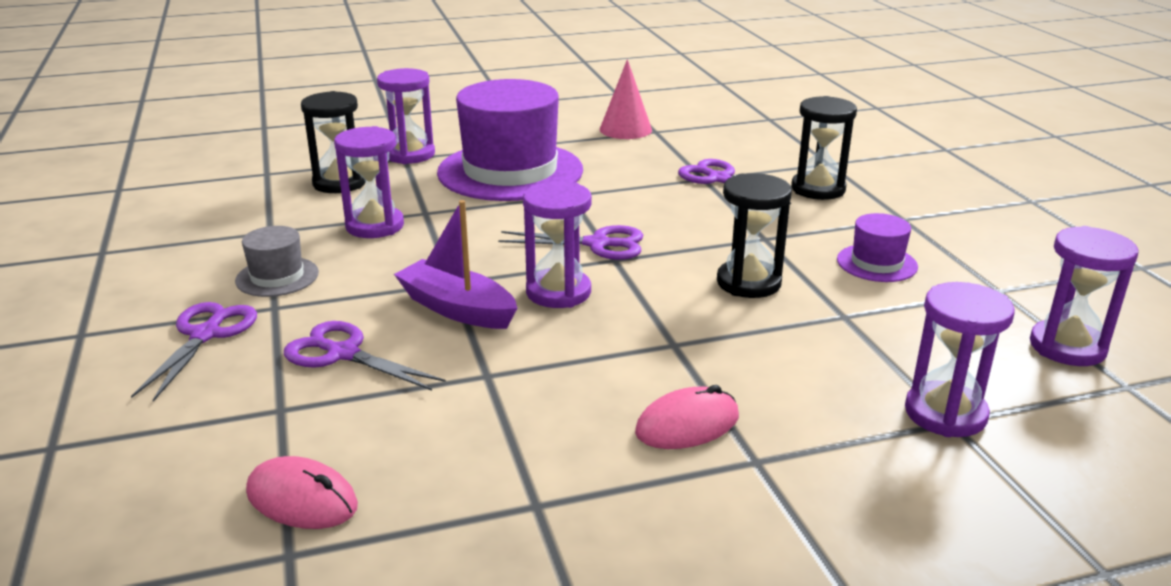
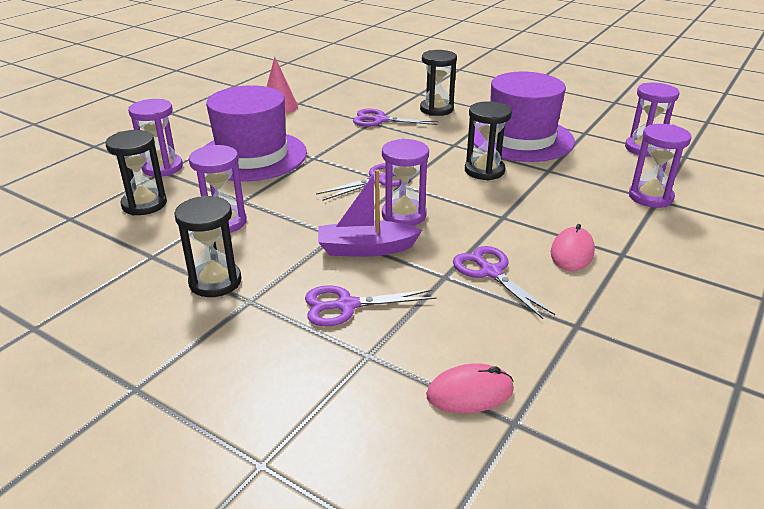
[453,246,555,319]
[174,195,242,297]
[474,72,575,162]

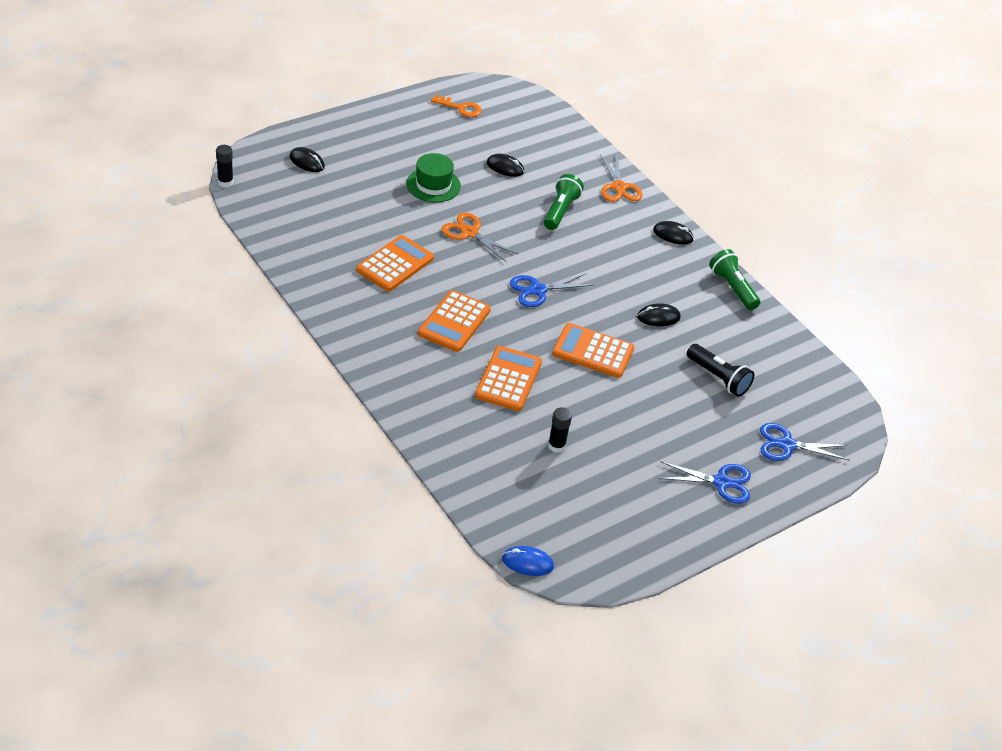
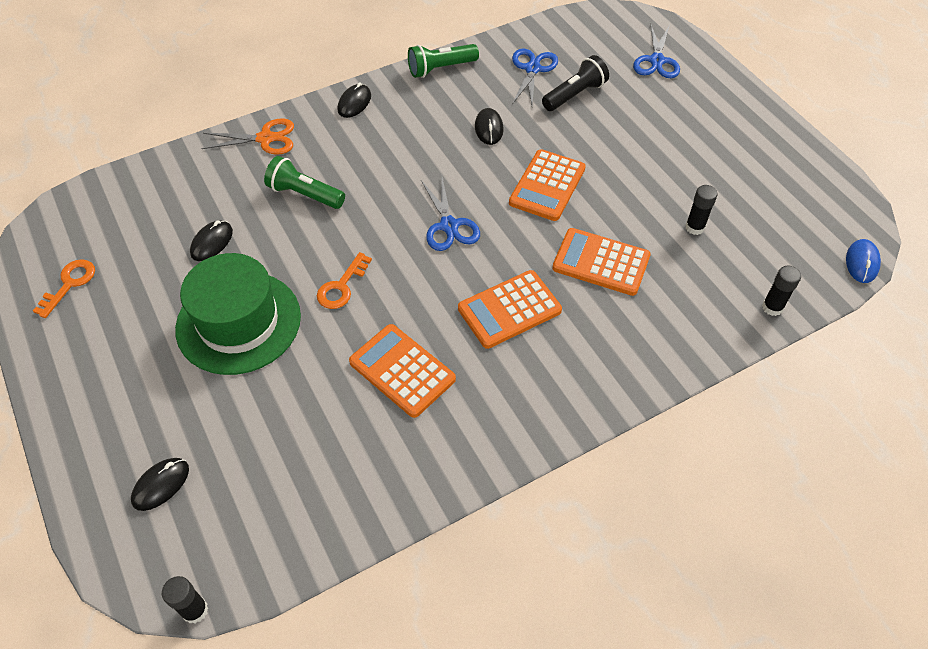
[762,266,801,316]
[512,49,558,105]
[317,252,372,309]
[458,270,562,349]
[175,253,301,375]

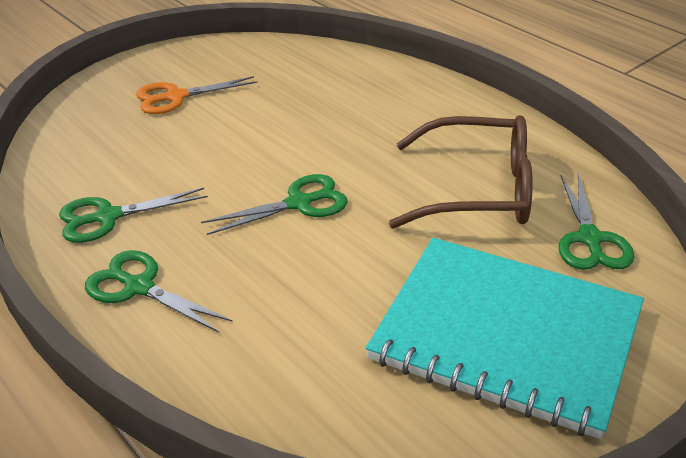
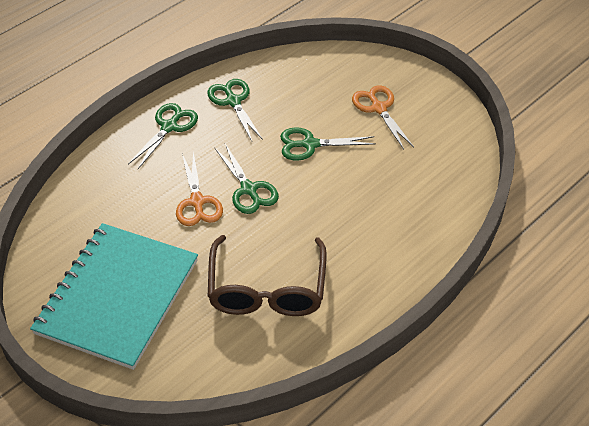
[176,151,223,226]
[280,127,376,161]

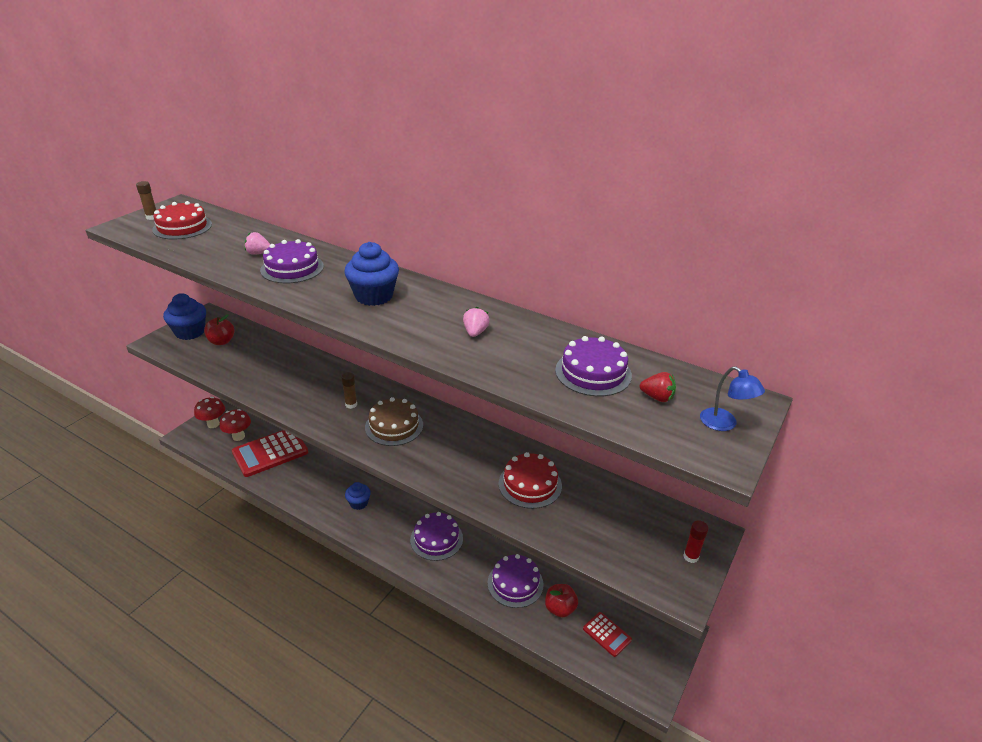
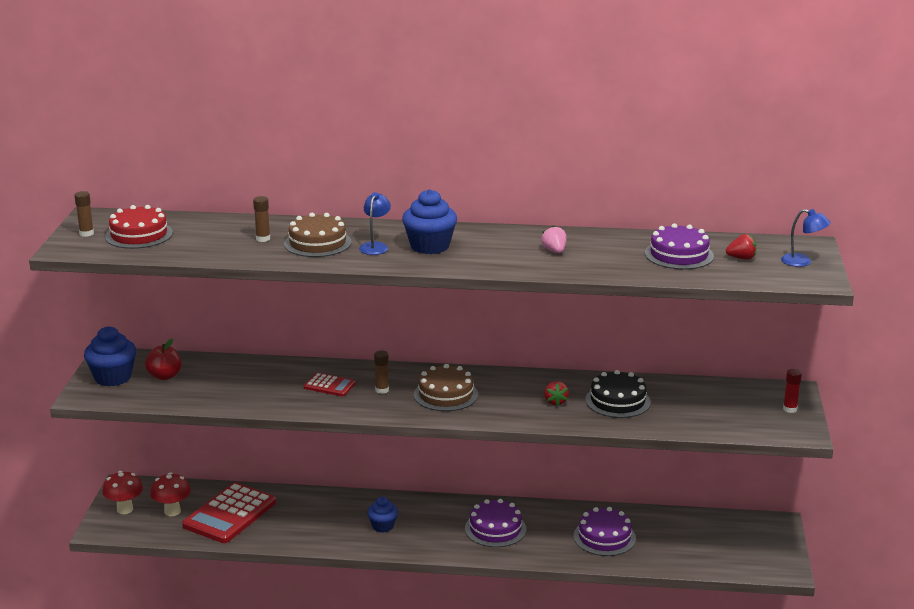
[545,584,578,618] (first image)
[359,192,391,255]
[544,381,569,406]
[304,373,356,396]
[253,196,270,242]
[284,213,352,257]
[585,370,651,418]

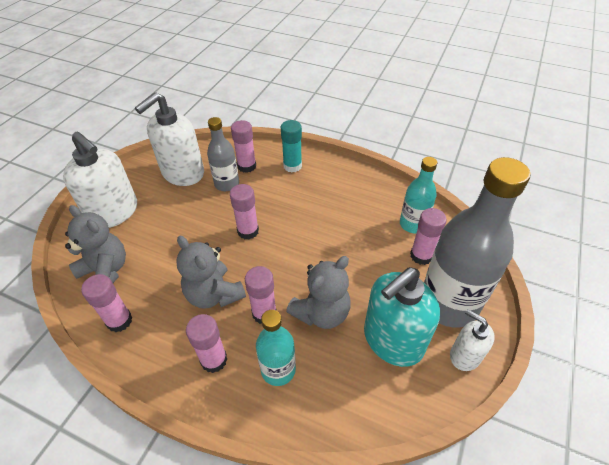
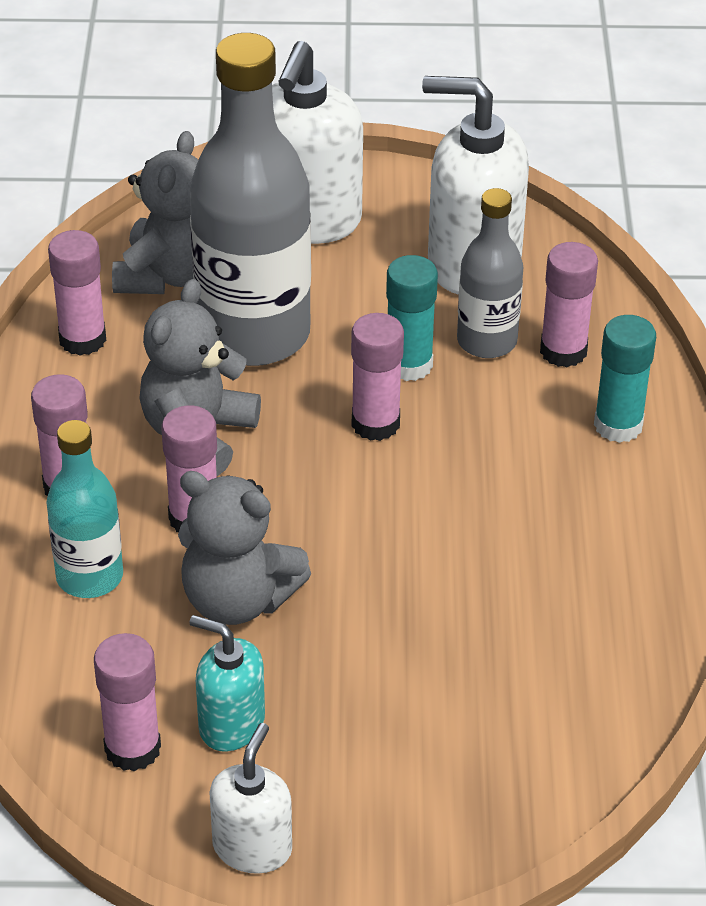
[400,157,437,233] (first image)
[386,255,438,381]
[94,633,161,771]
[190,33,311,366]
[189,615,265,752]

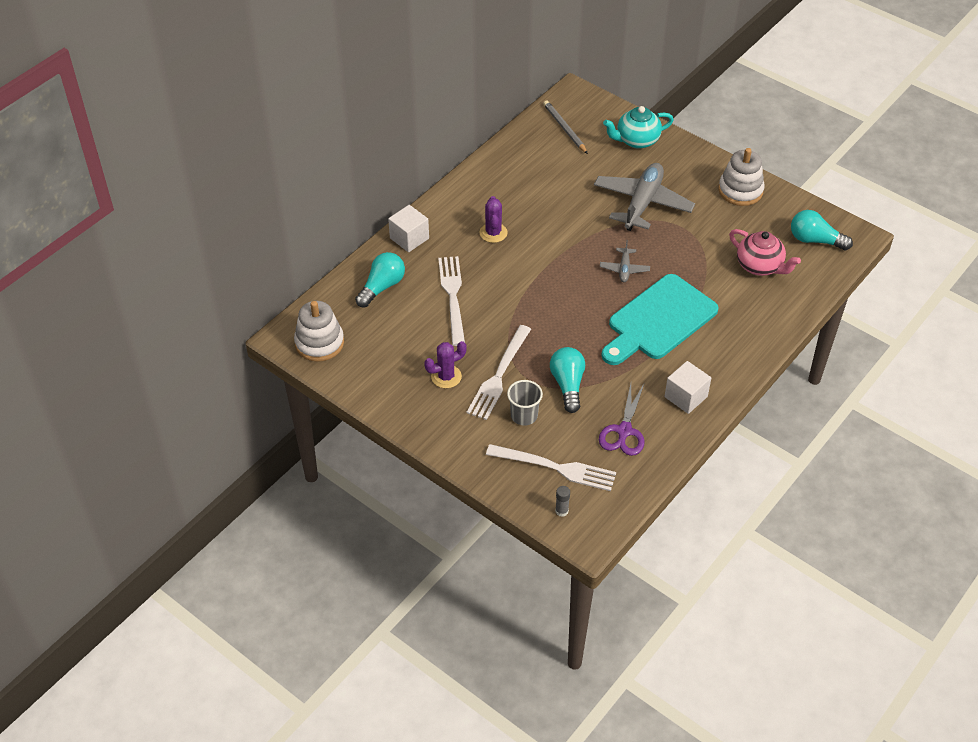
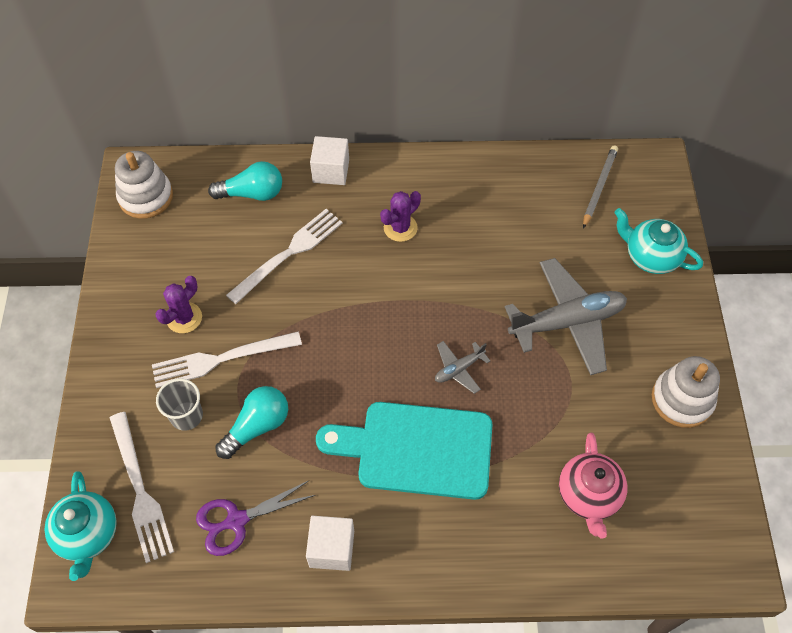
[791,210,853,250] (first image)
[45,471,117,581]
[155,276,202,333]

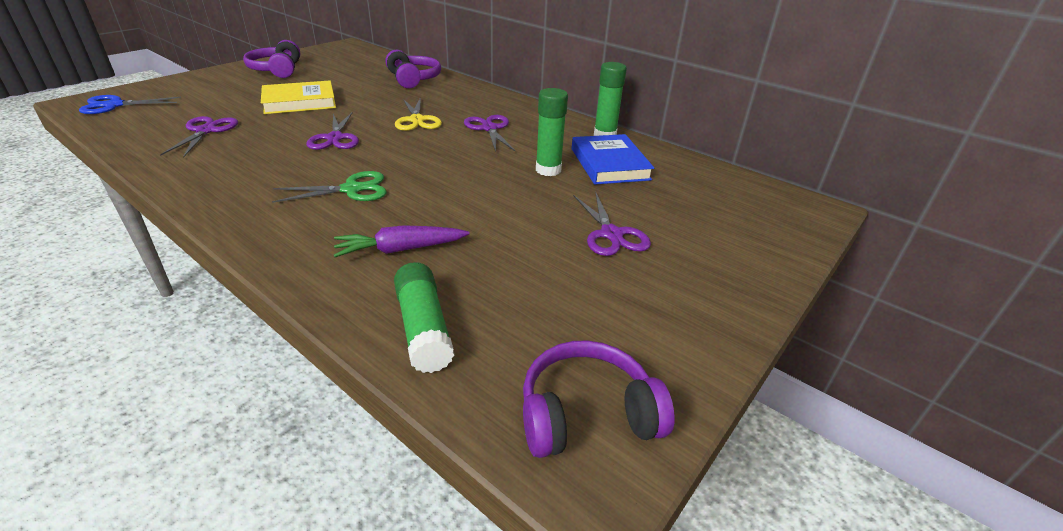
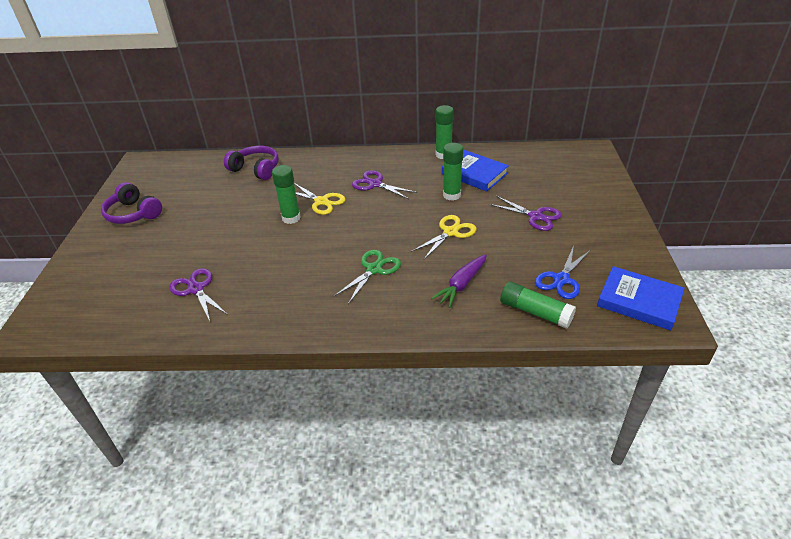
[261,80,336,114] (first image)
[306,112,359,150] (first image)
[272,165,301,224]
[411,215,477,259]
[535,246,590,299]
[597,266,685,330]

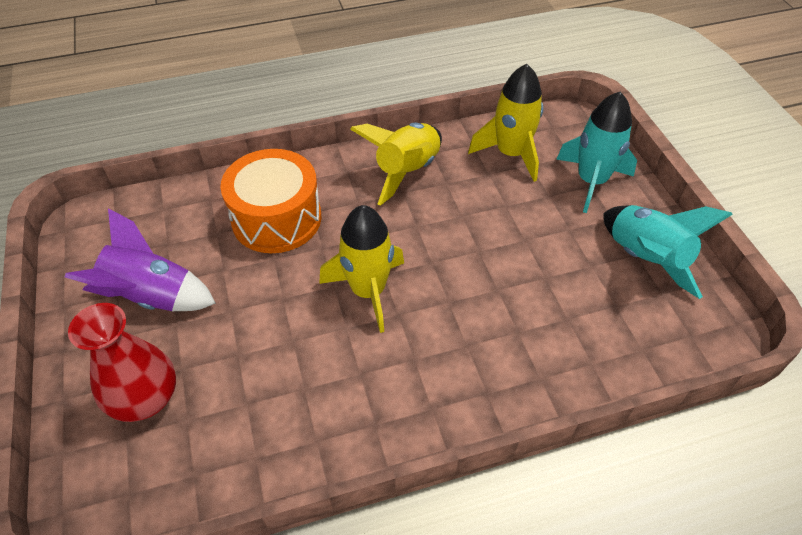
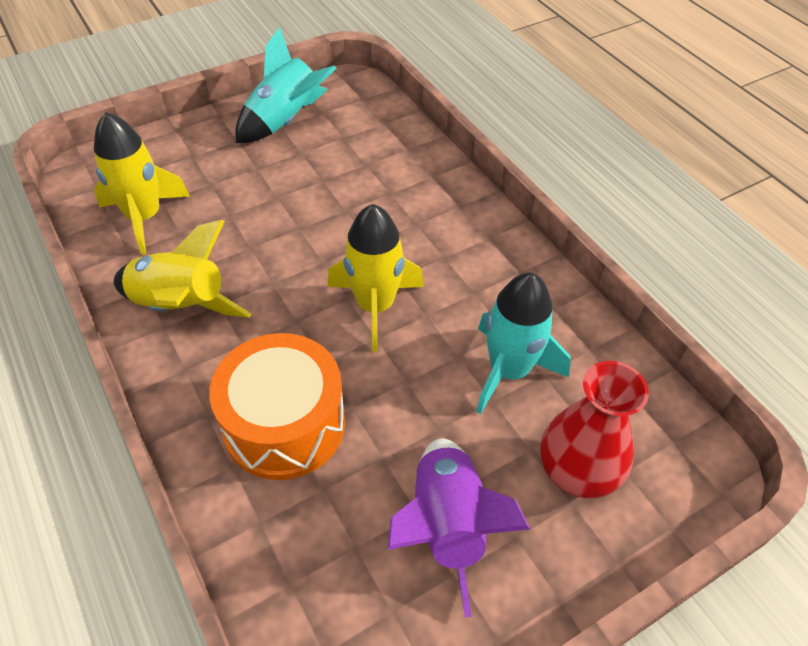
[476,272,571,414]

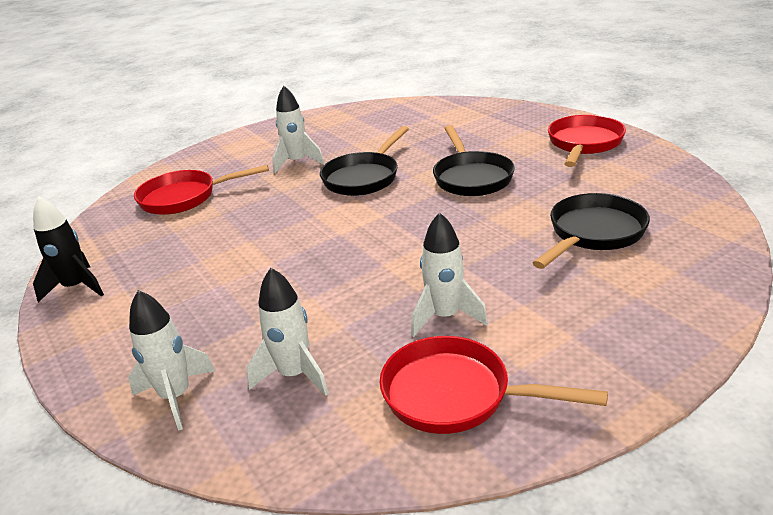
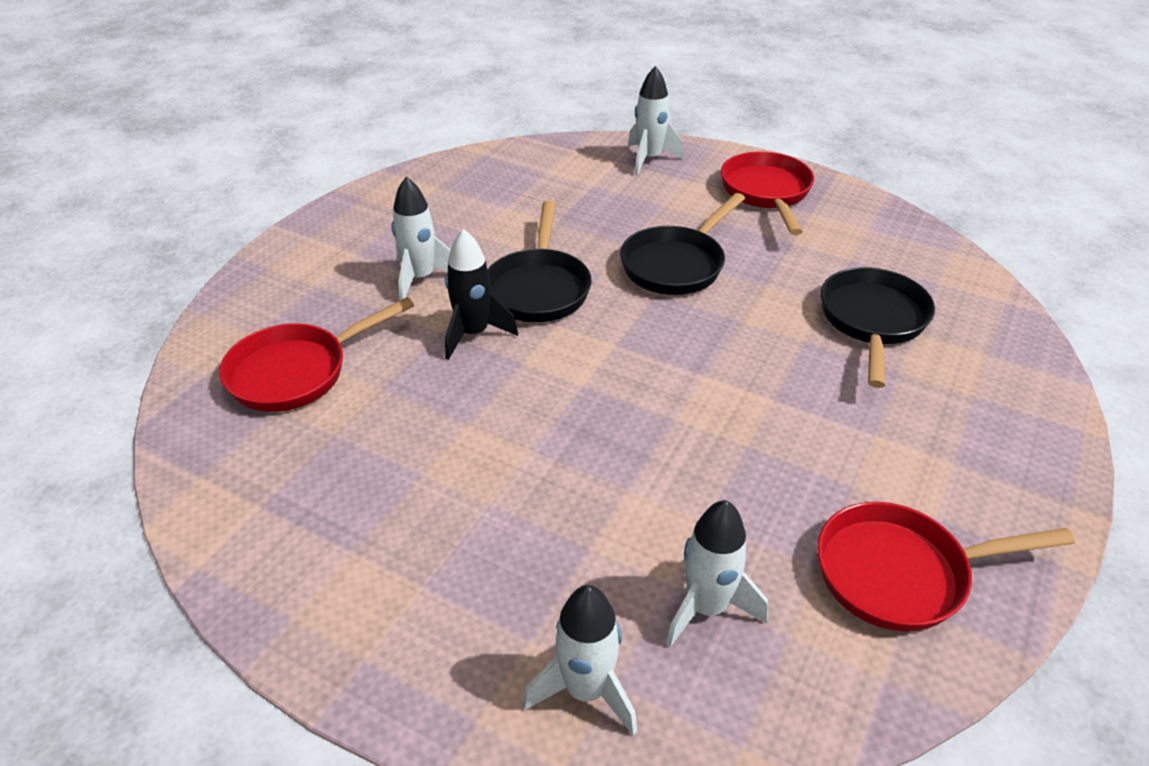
[445,229,518,360]
[628,66,684,176]
[620,193,745,295]

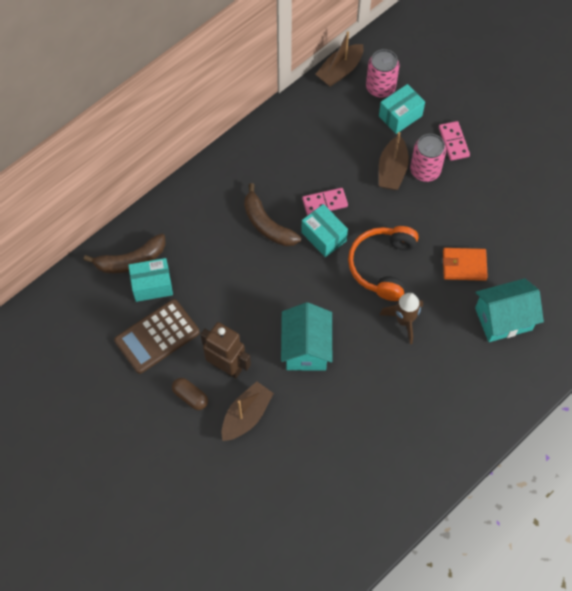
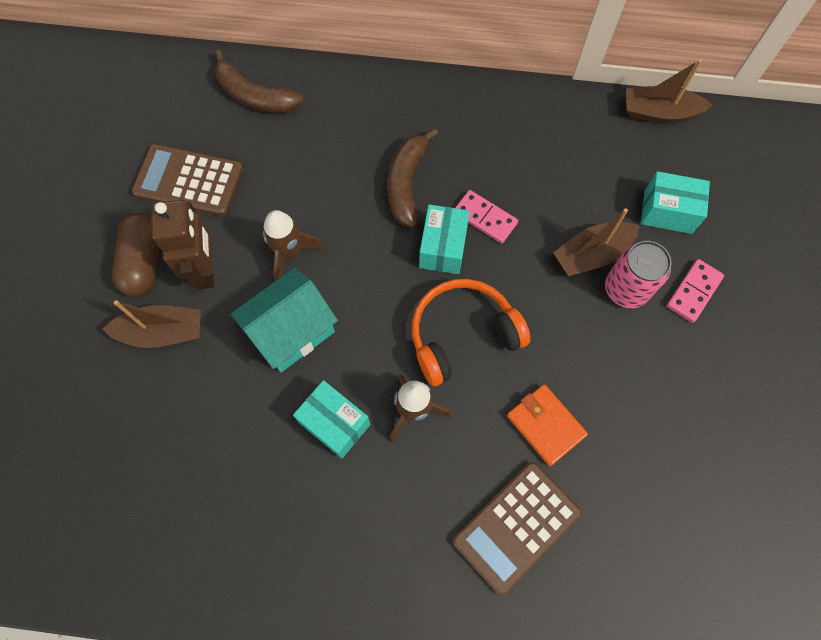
[366,49,399,98] (first image)
[263,210,325,281]
[293,380,371,459]
[452,462,582,595]
[112,213,159,296]

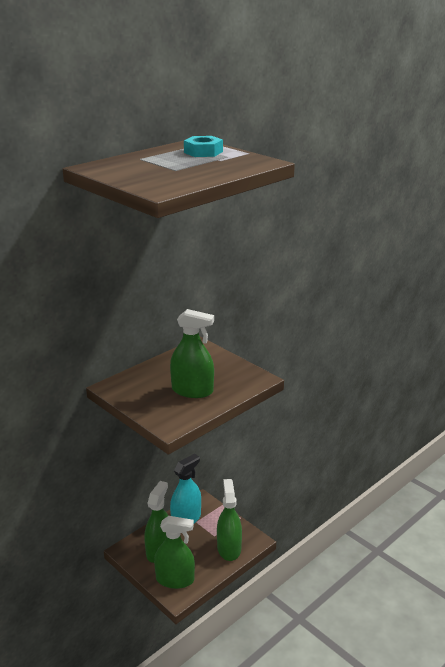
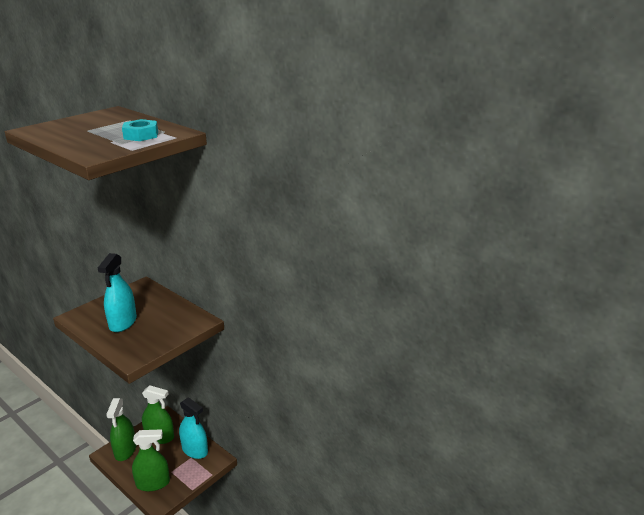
[98,253,137,332]

